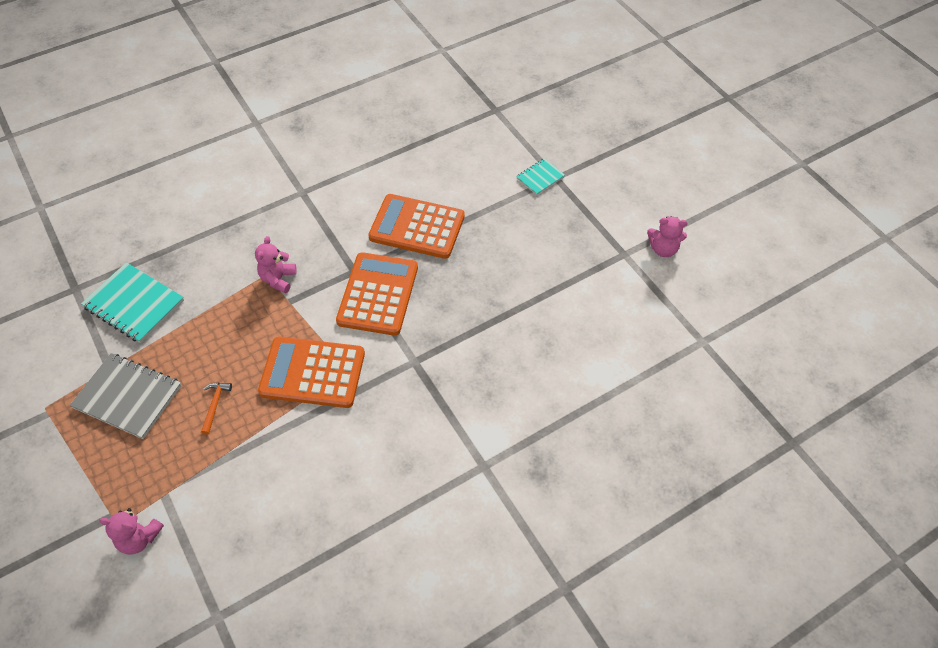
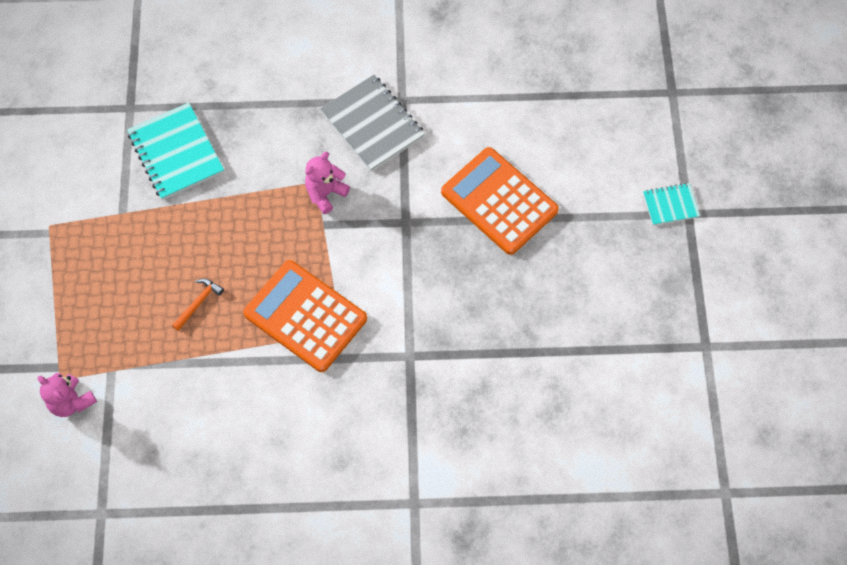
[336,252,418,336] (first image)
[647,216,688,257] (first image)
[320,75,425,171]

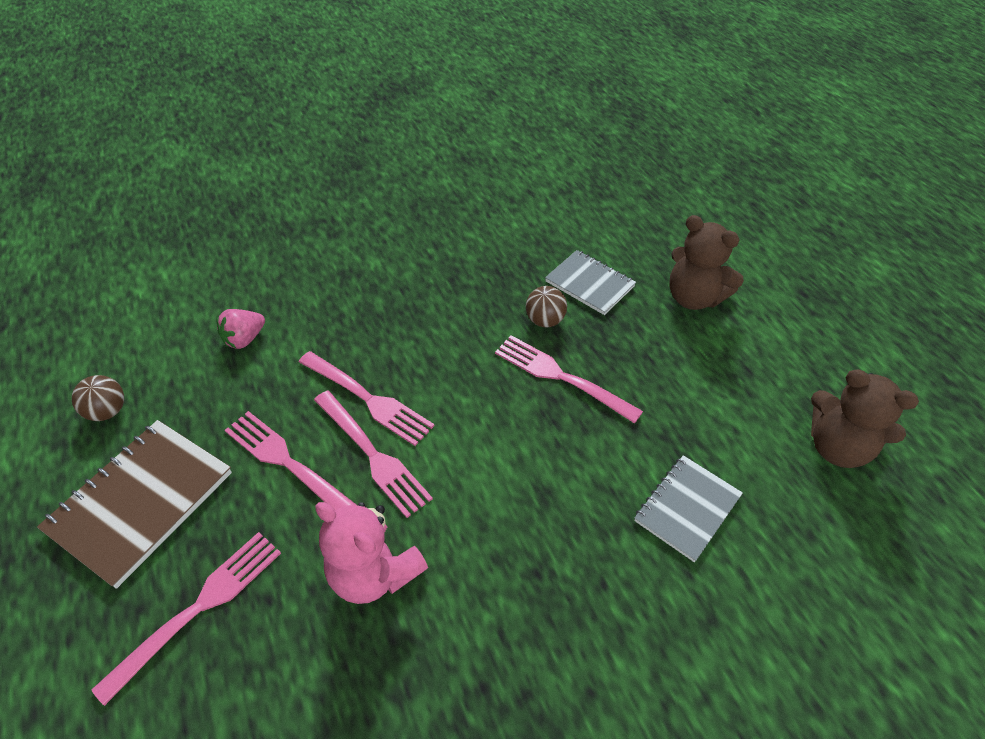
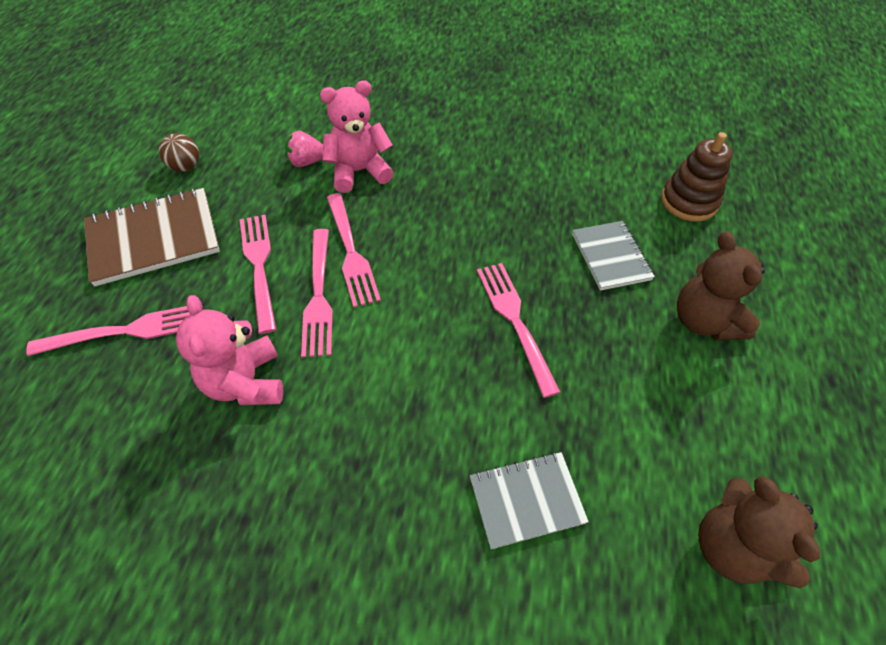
[526,286,567,327] (first image)
[320,80,394,193]
[661,132,733,222]

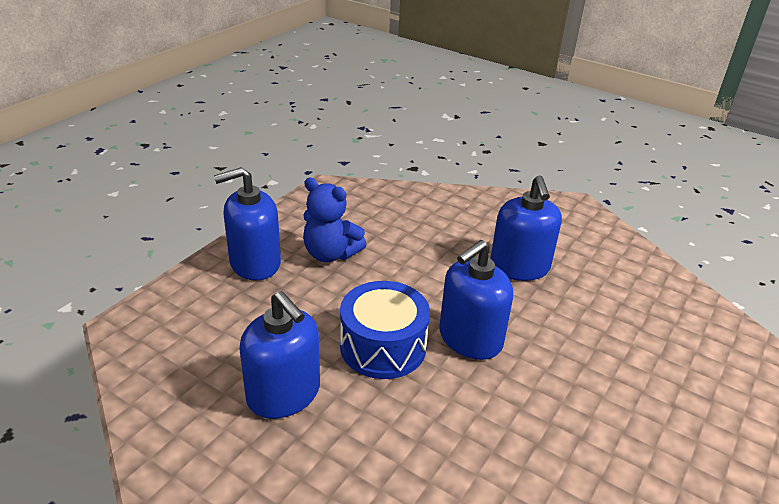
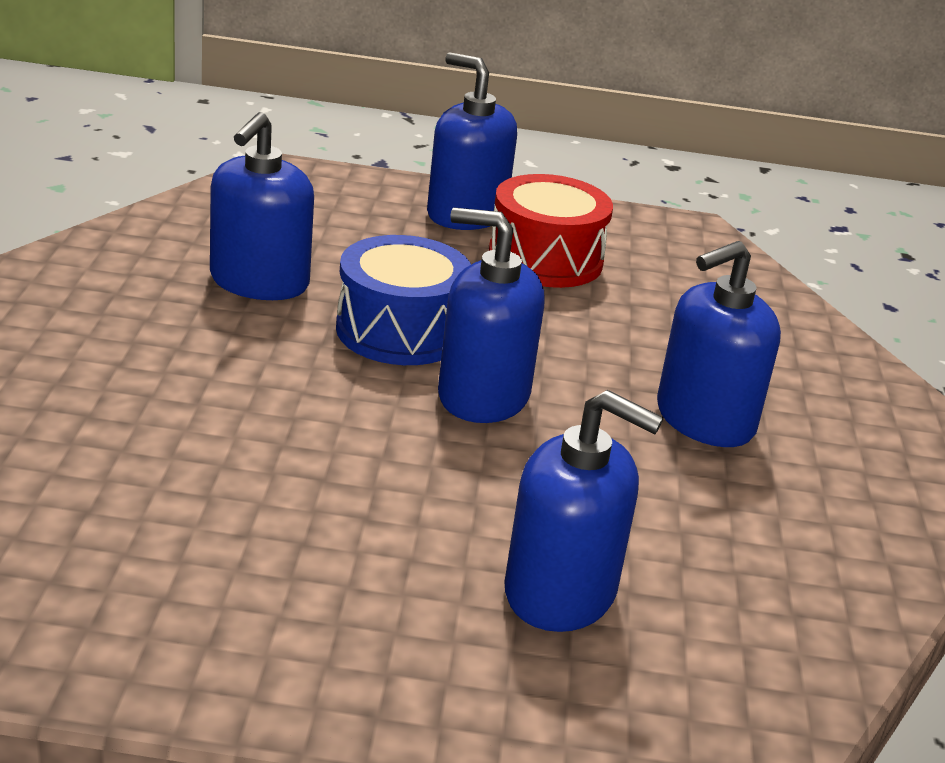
[504,390,664,632]
[489,174,613,288]

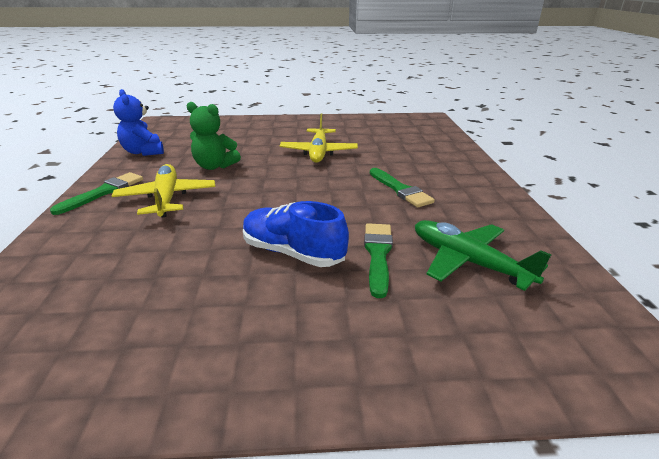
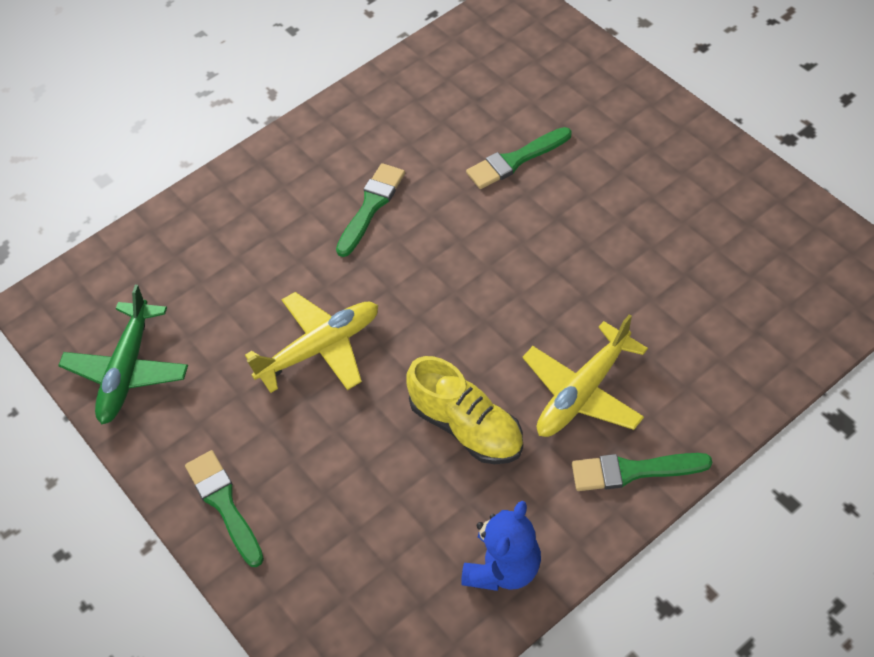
[243,201,349,267] (first image)
[185,450,264,567]
[58,285,188,424]
[406,356,523,464]

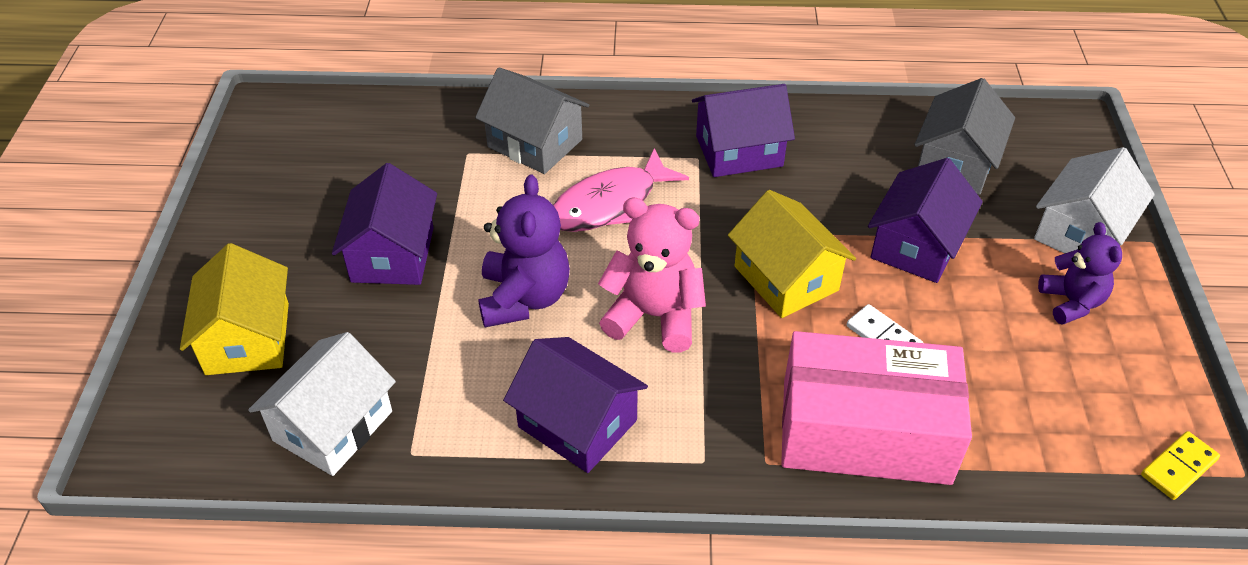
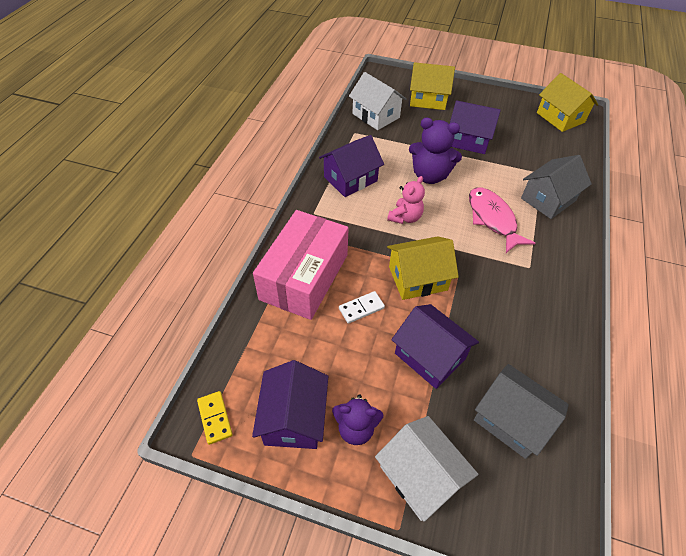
[537,73,598,132]
[252,360,328,449]
[387,176,425,224]

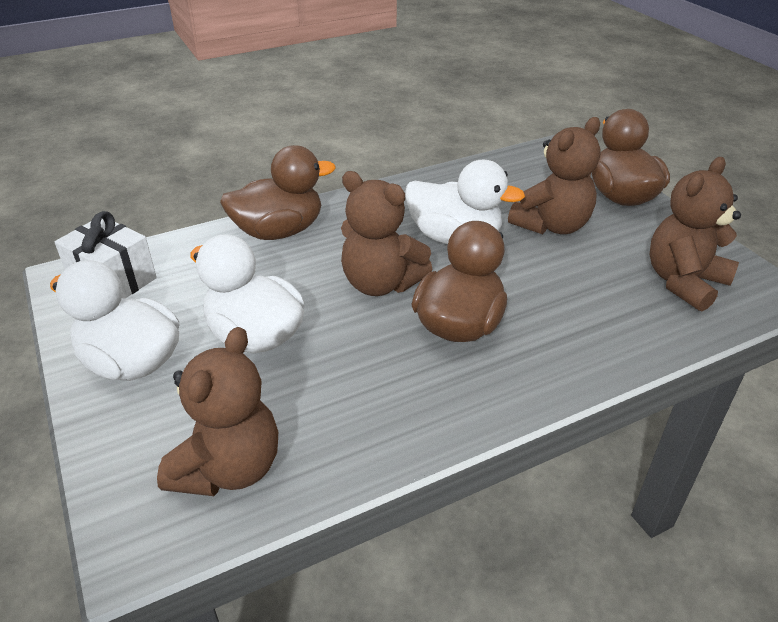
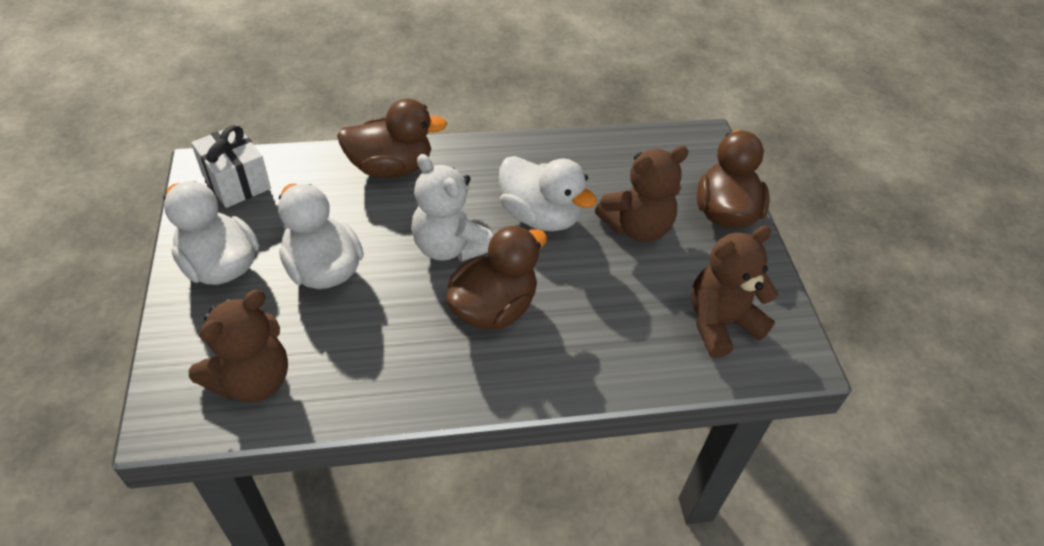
[411,154,493,262]

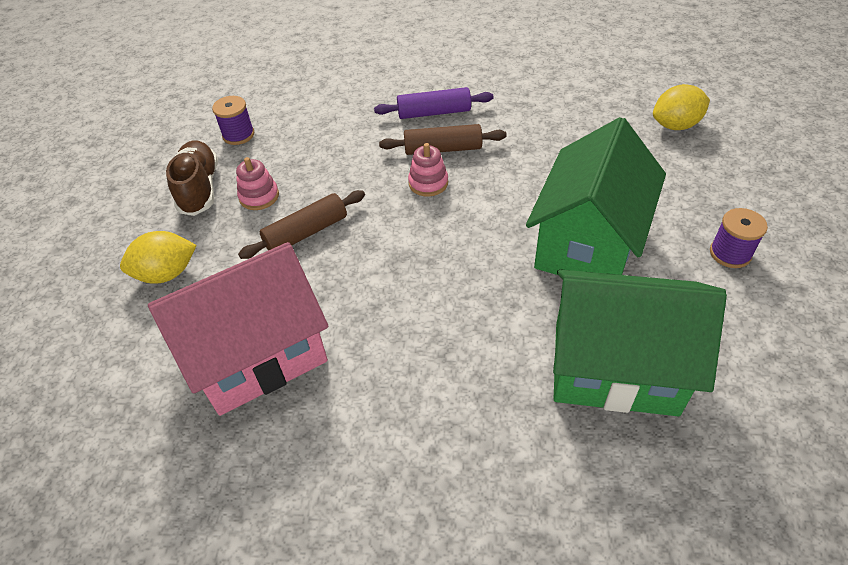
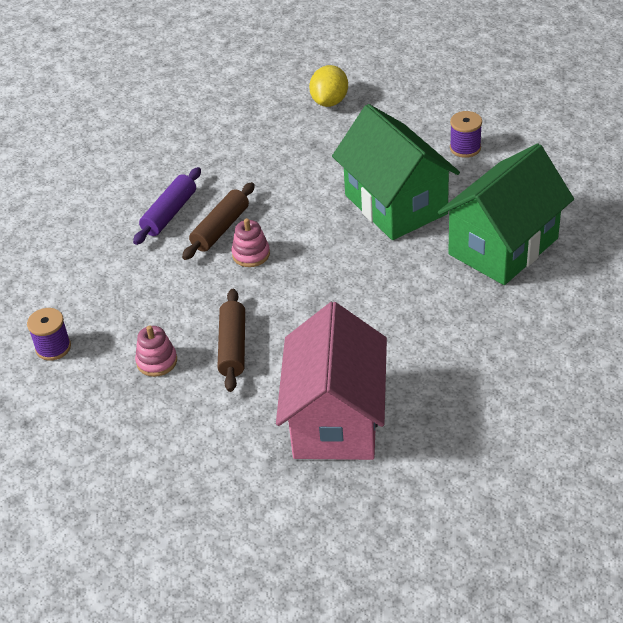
[120,231,197,284] (first image)
[166,140,218,216] (first image)

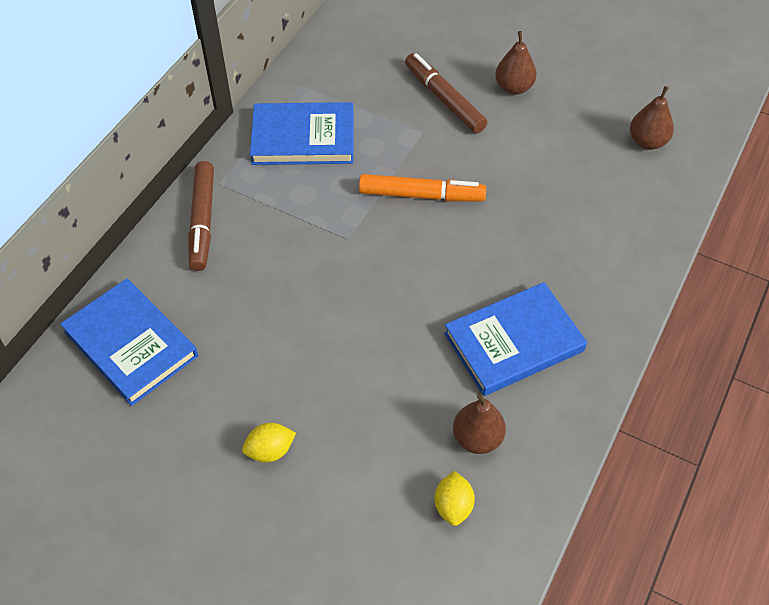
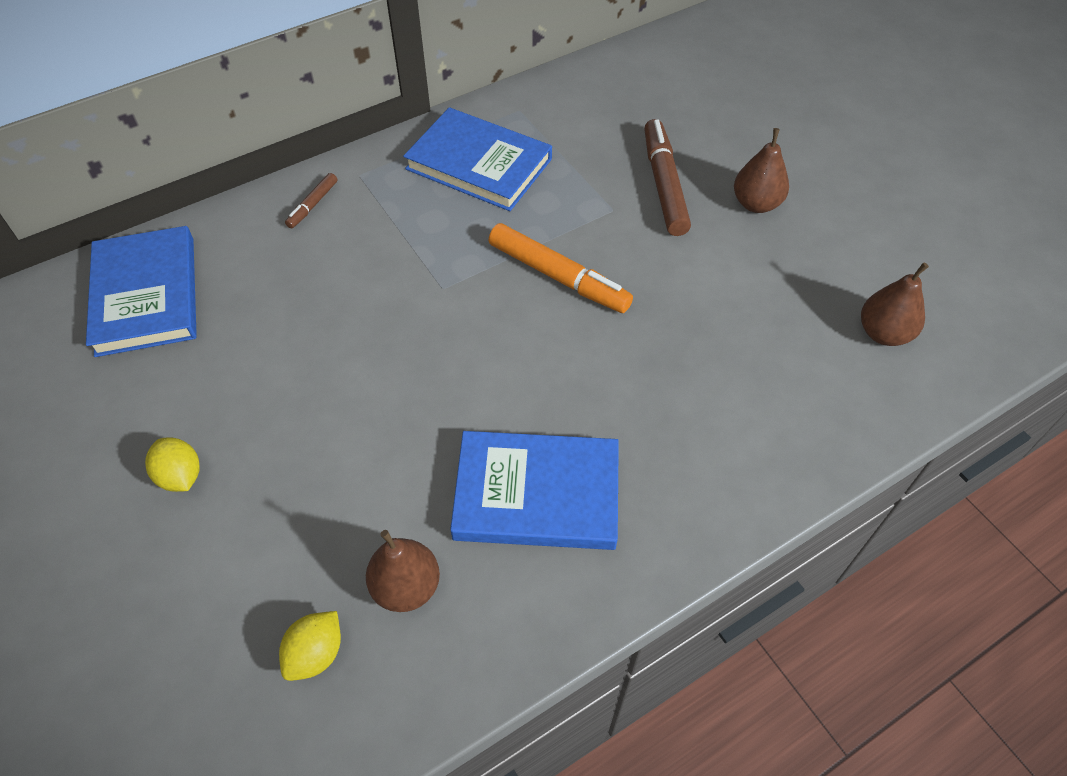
[145,437,200,492]
[285,173,337,228]

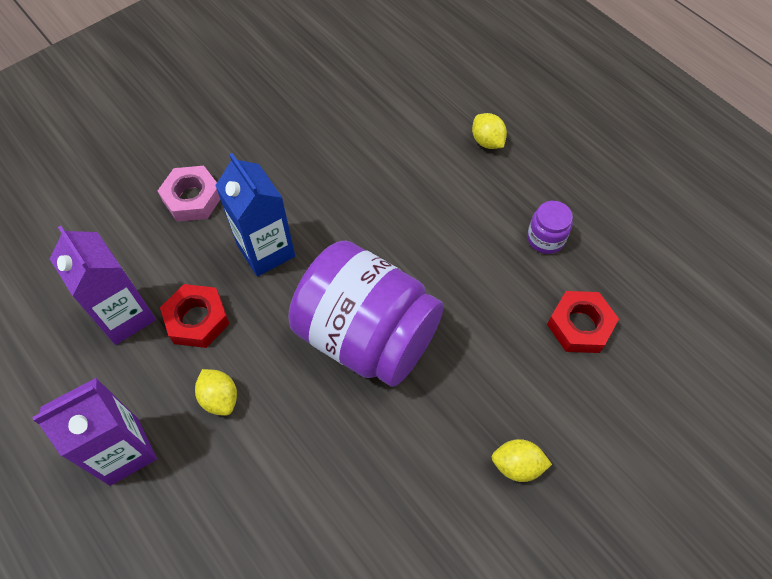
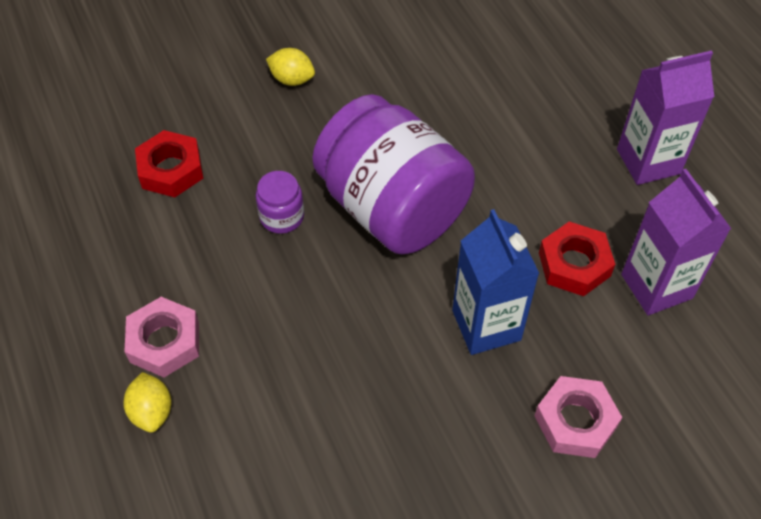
[195,369,237,416] (first image)
[125,297,199,377]
[256,171,304,234]

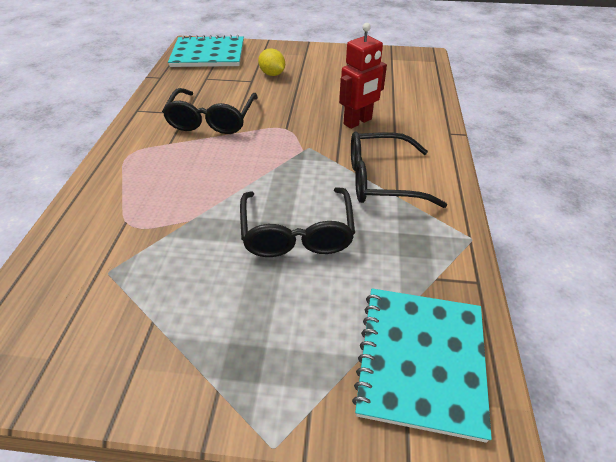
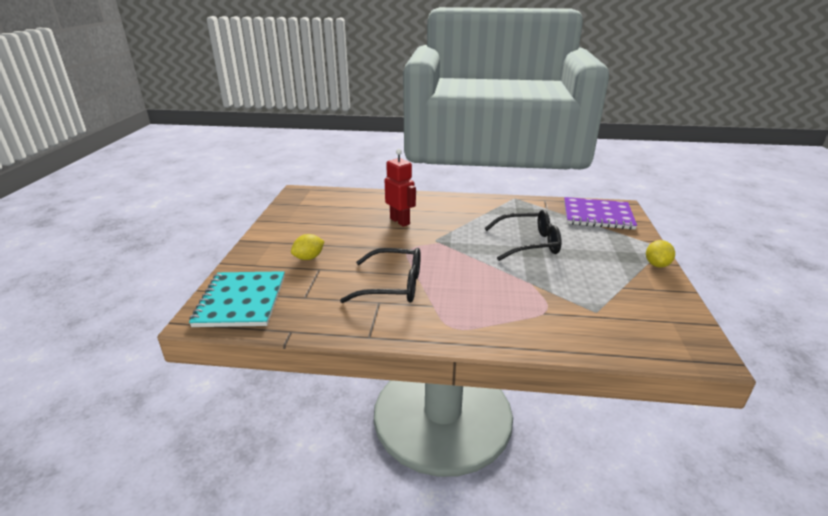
[351,131,447,208] (first image)
[646,240,675,268]
[564,197,637,230]

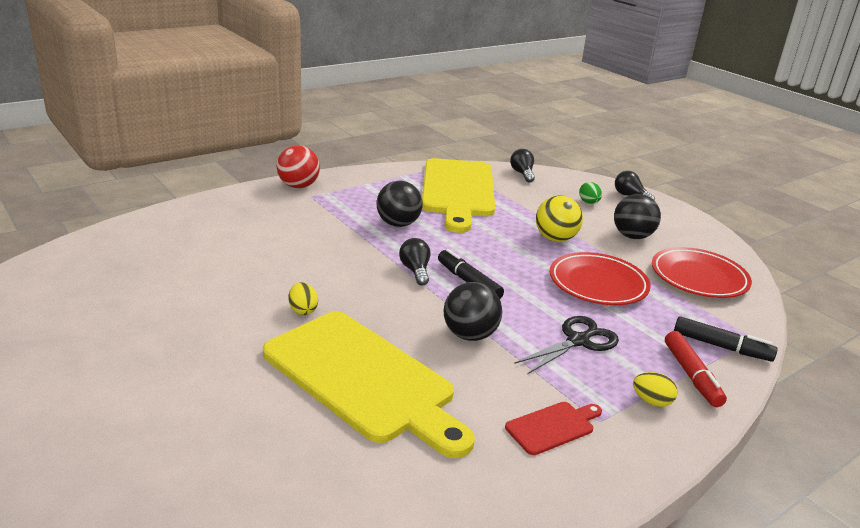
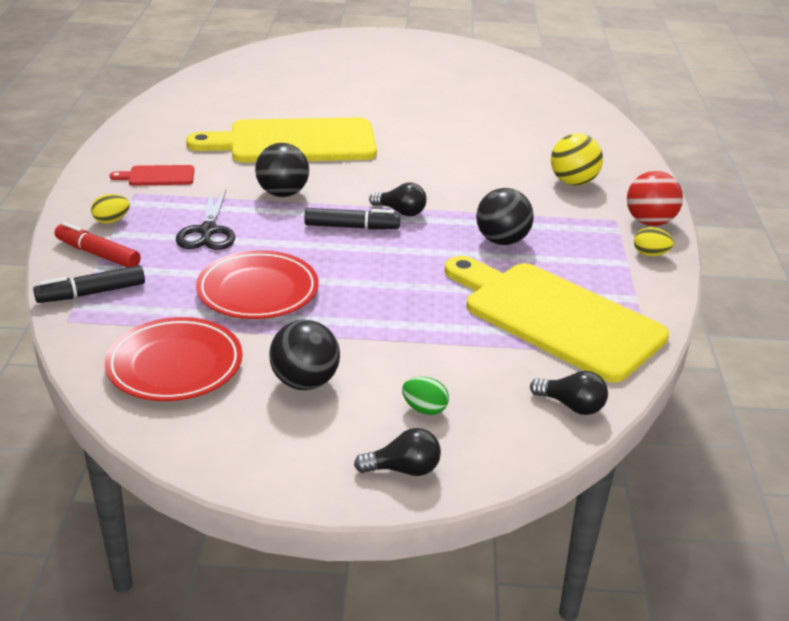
[634,227,674,256]
[551,133,603,185]
[110,165,194,185]

